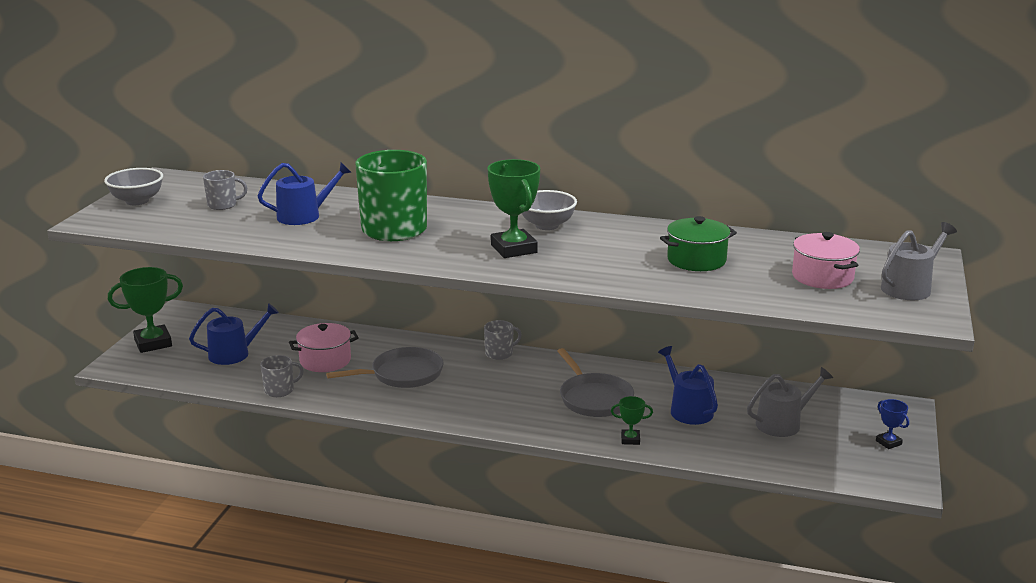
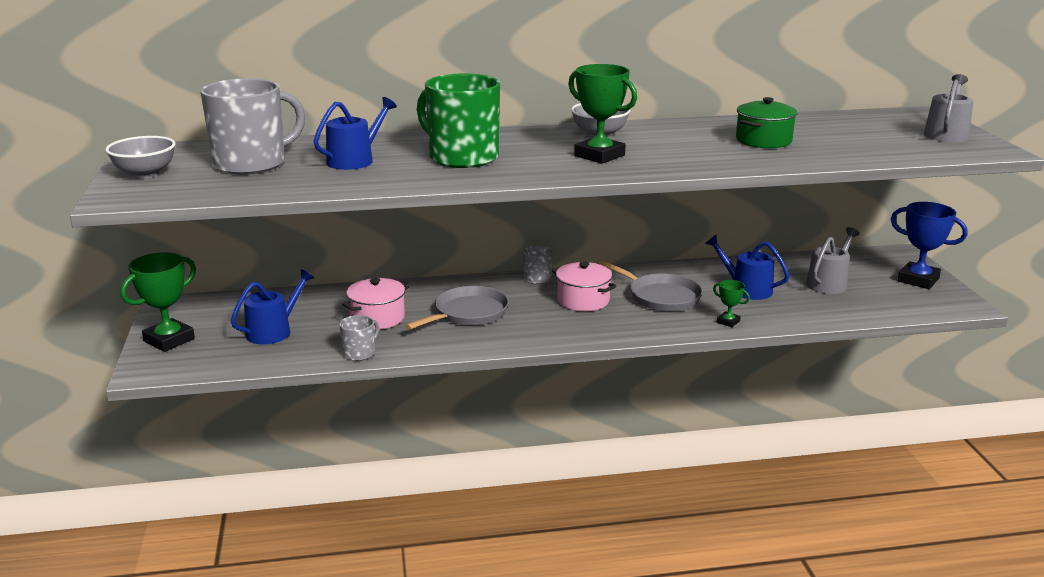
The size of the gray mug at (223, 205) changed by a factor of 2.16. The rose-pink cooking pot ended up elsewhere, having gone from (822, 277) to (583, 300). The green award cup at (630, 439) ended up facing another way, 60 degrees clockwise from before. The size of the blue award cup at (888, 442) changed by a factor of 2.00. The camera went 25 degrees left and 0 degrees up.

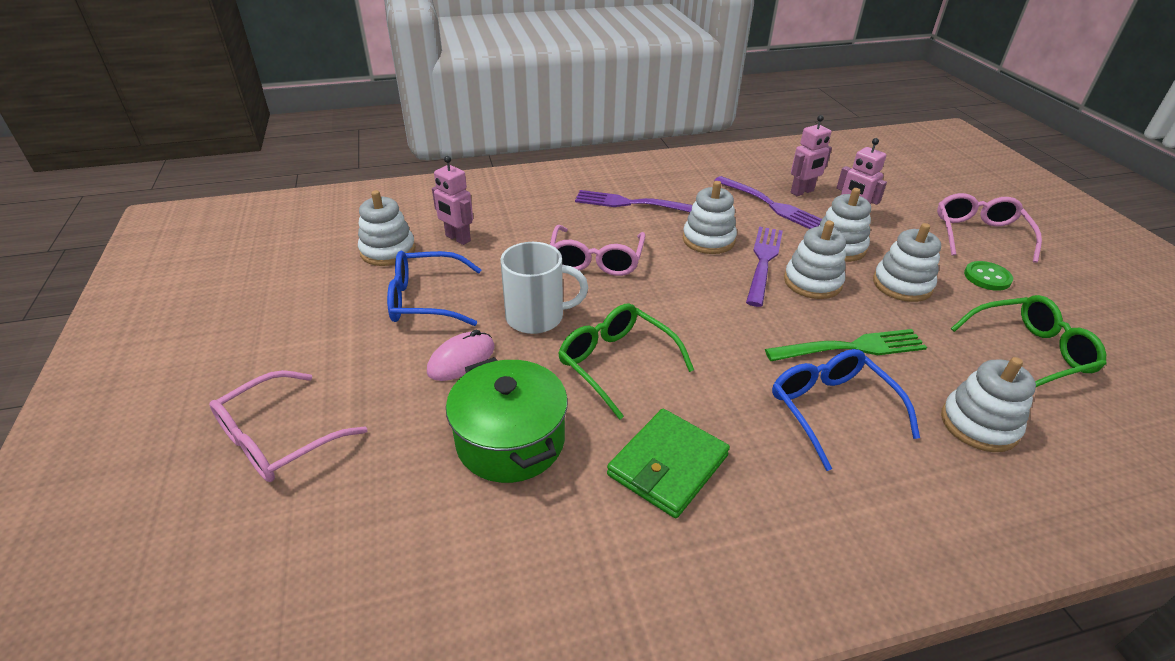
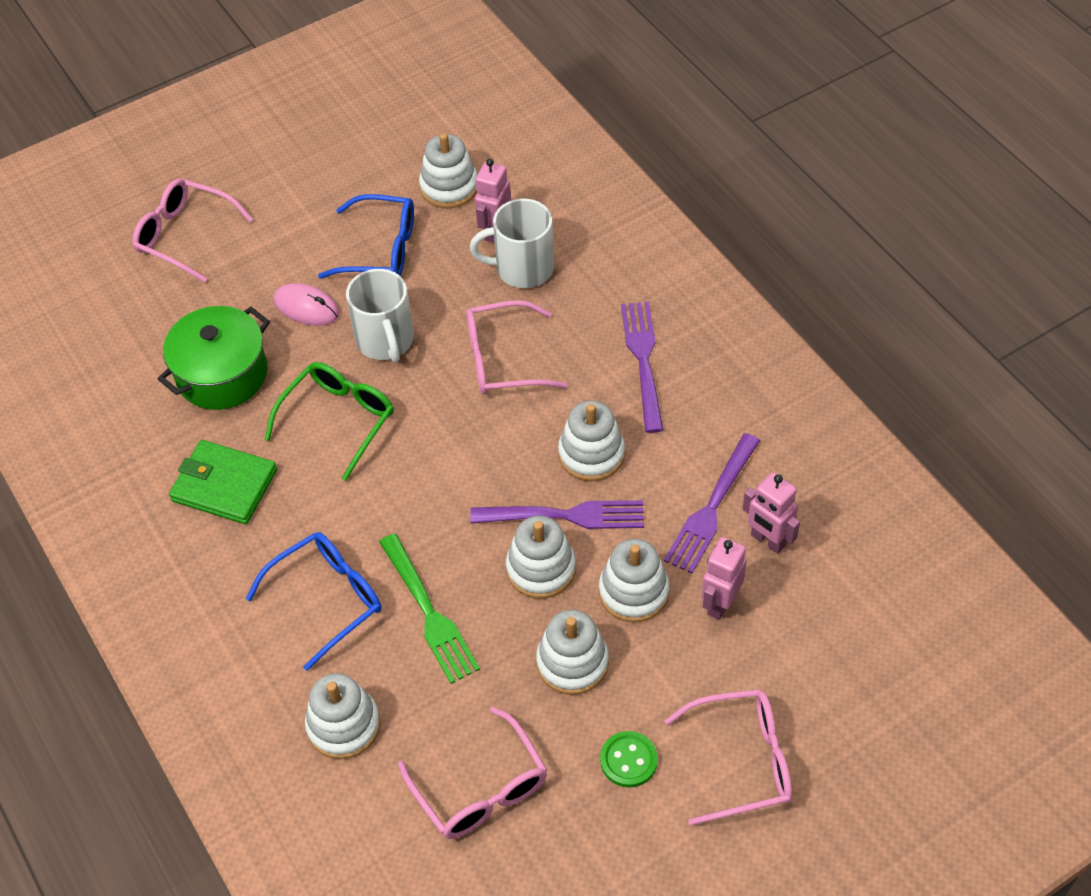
The blue glasses at (425, 300) ended up facing another way, 120 degrees clockwise from before. What was the green glasses at (1029, 352) turned into the rose-pink glasses at (480, 789). The second view gained the pure white mug at (522, 268). The camera went 75 degrees right and 15 degrees up.

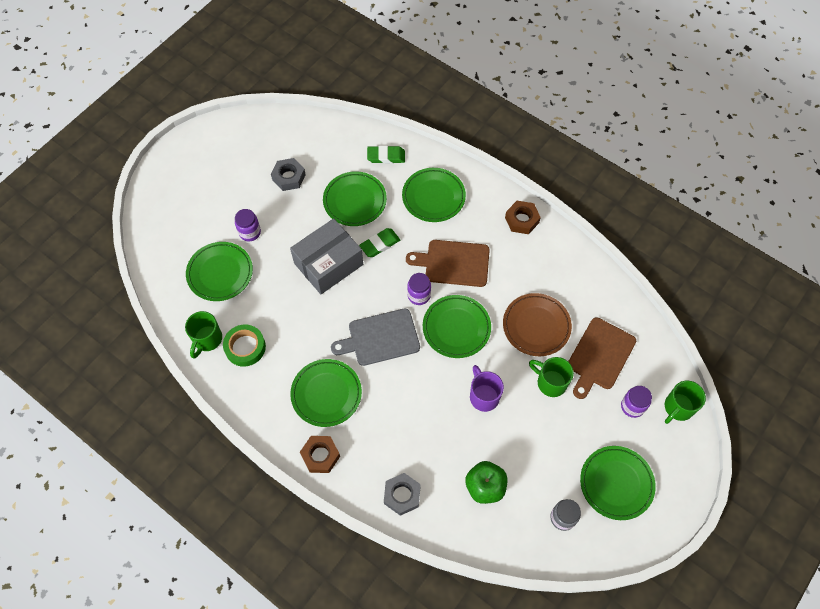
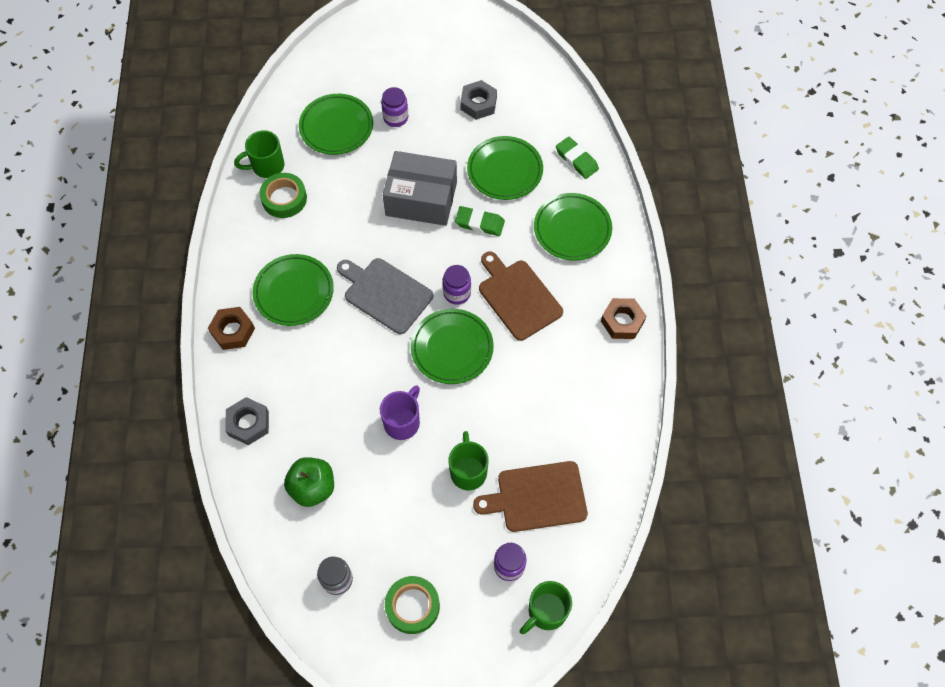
Where the green flat dish stood at (616, 483), the green sticky tape came to stand at (412, 606). The green mug at (678, 408) ended up facing another way, 45 degrees counterclockwise from before. The second view lost the brown flat dish at (536, 326). The camera went 50 degrees right and 0 degrees up.

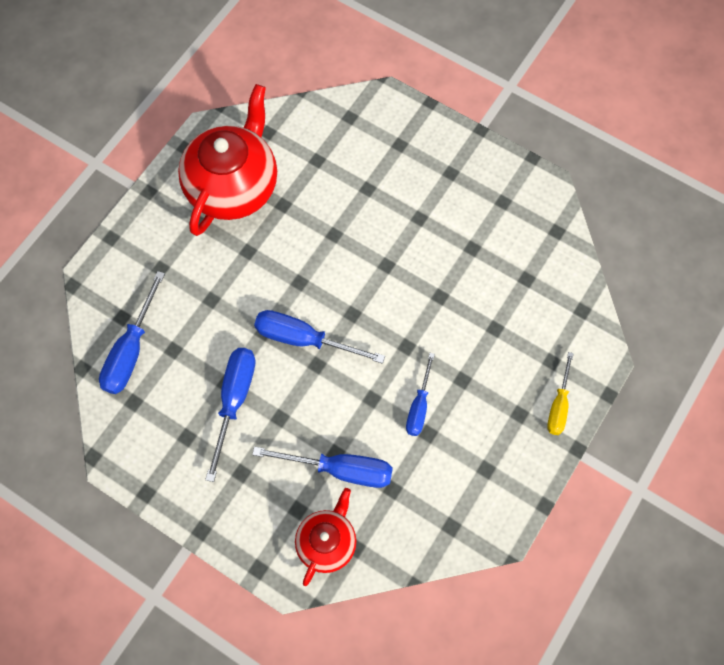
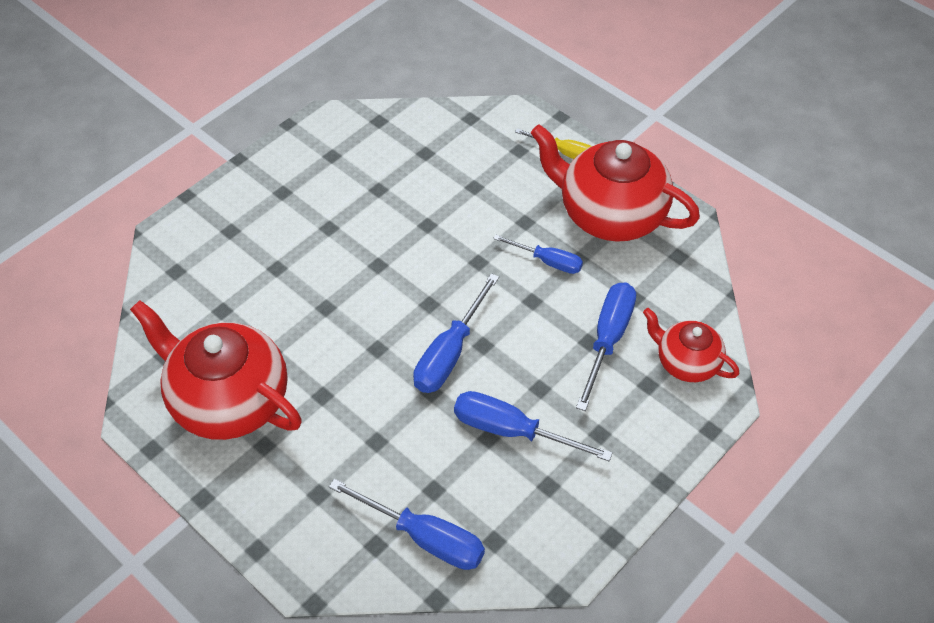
The second view gained the scarlet teapot at (610, 214). The camera went 80 degrees left and 15 degrees down.

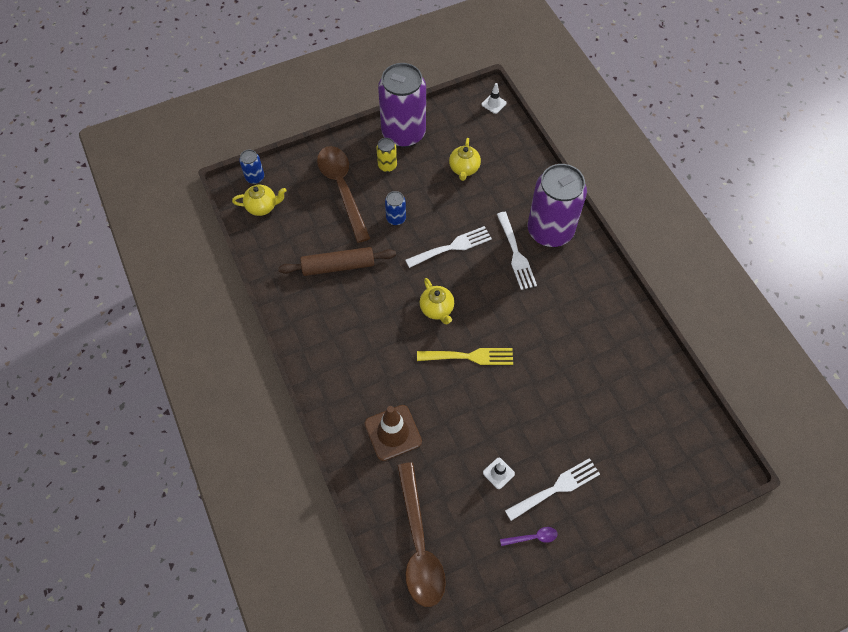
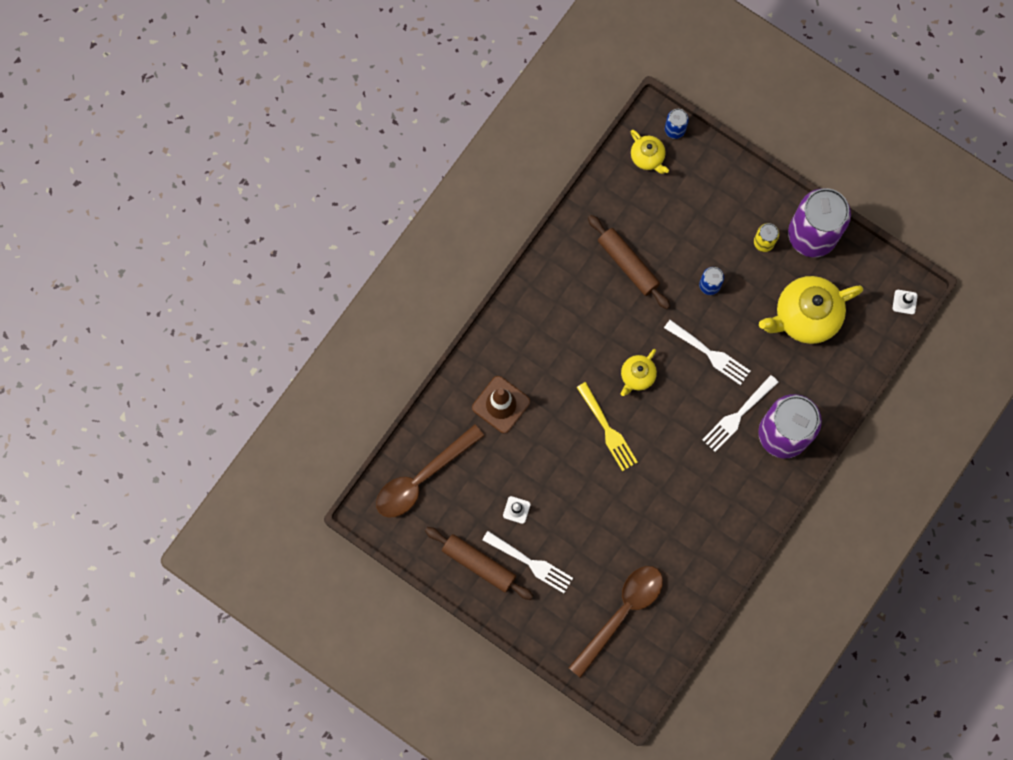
Where the violet tablespoon stood at (532, 537), the brown rolling pin came to stand at (479, 564). The brown tablespoon ended up elsewhere, having gone from (342, 189) to (621, 613). The size of the bright yellow teapot at (464, 169) changed by a factor of 1.92. The camera went 60 degrees right and 15 degrees up.

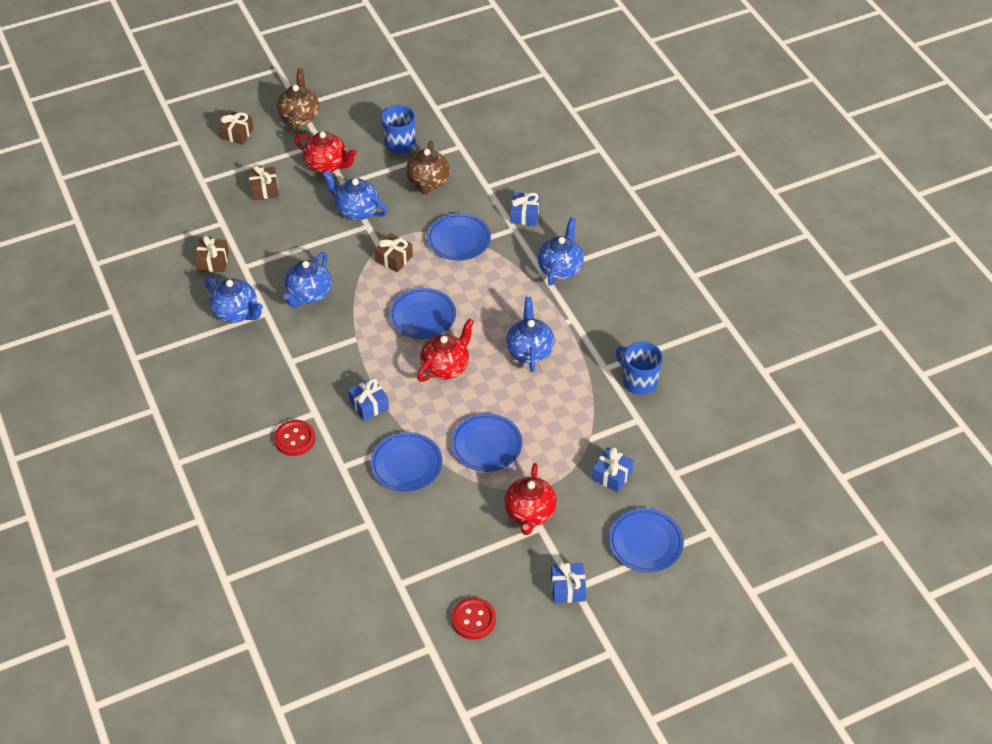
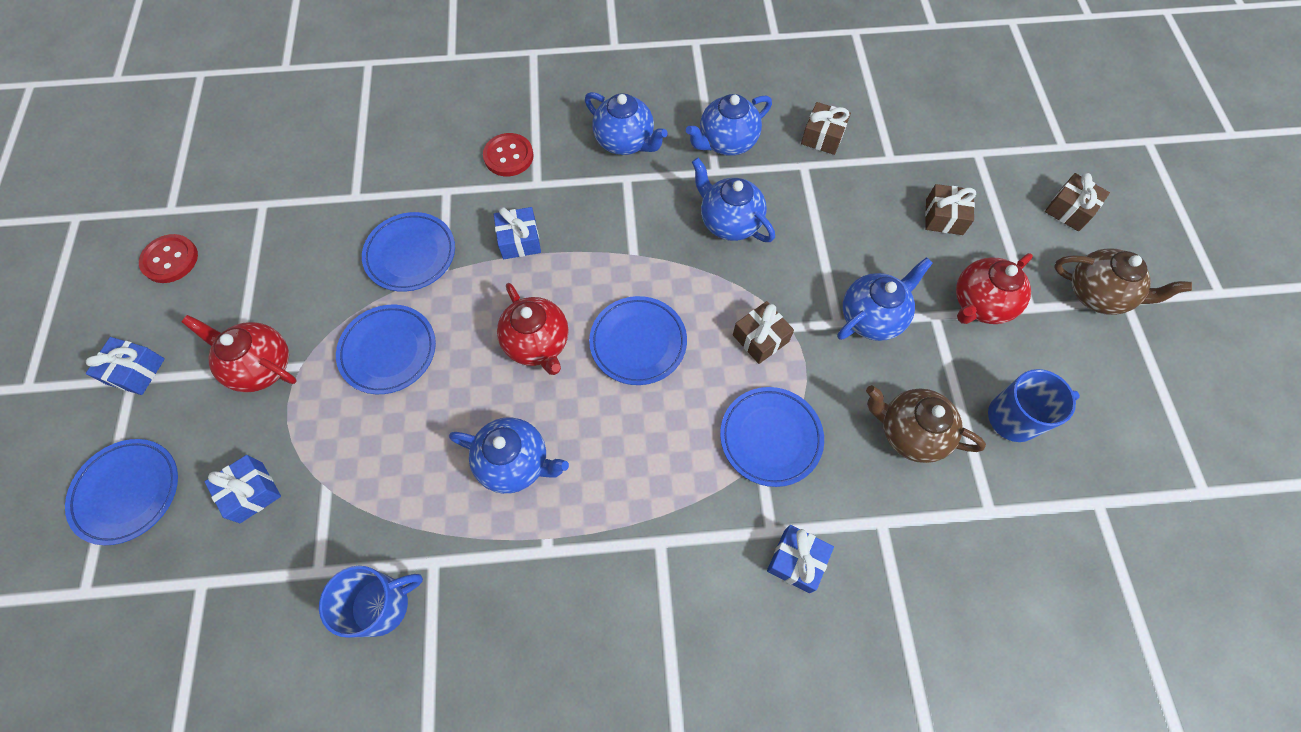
The blue teapot ended up elsewhere, having gone from (560, 268) to (625, 142). The camera went 110 degrees right and 15 degrees up.

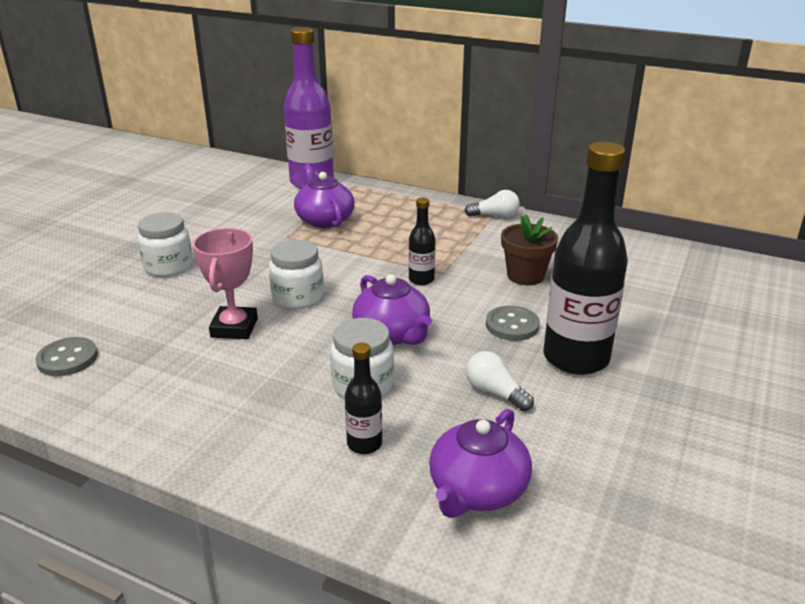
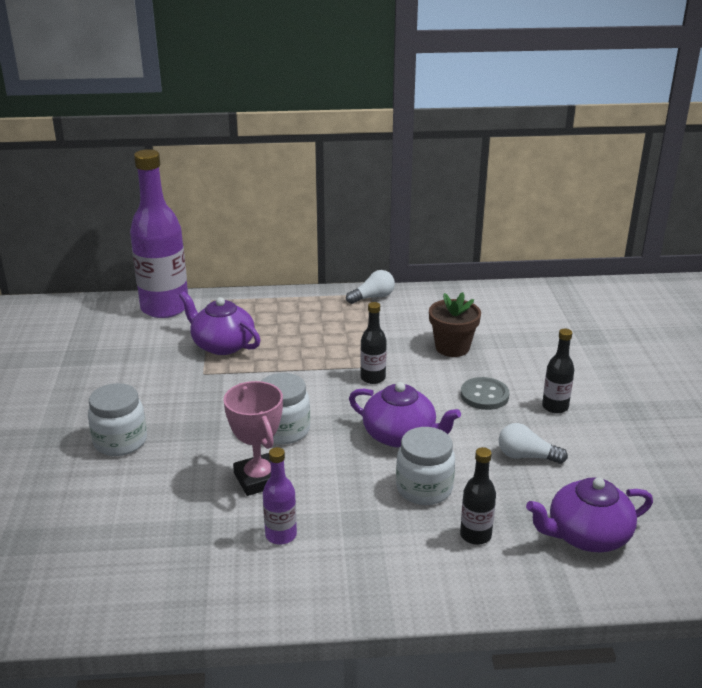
The second view gained the violet bottle at (281, 535). The violet teapot at (477, 490) ended up facing another way, 75 degrees clockwise from before. The size of the jet-black bottle at (576, 358) changed by a factor of 0.46. The second view lost the gray sewing button at (67, 359). The camera went 30 degrees left and 0 degrees up.

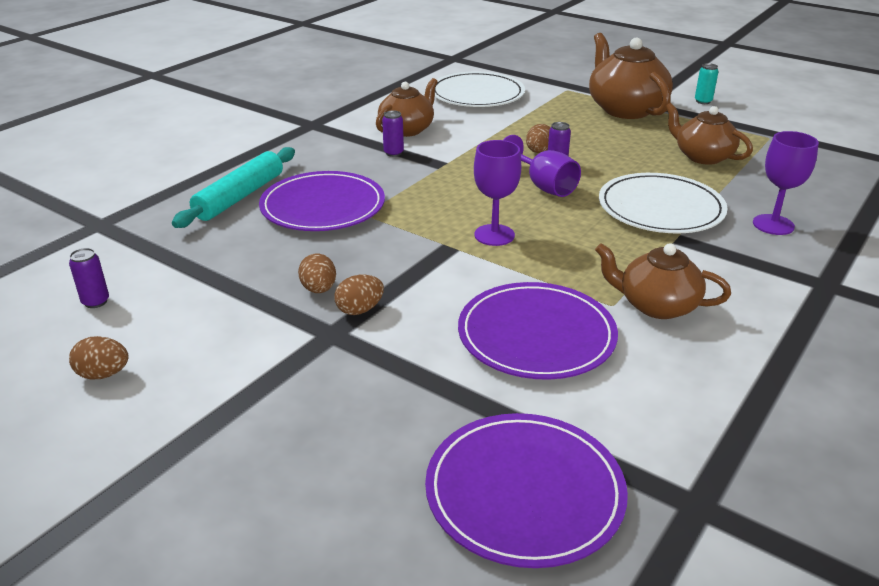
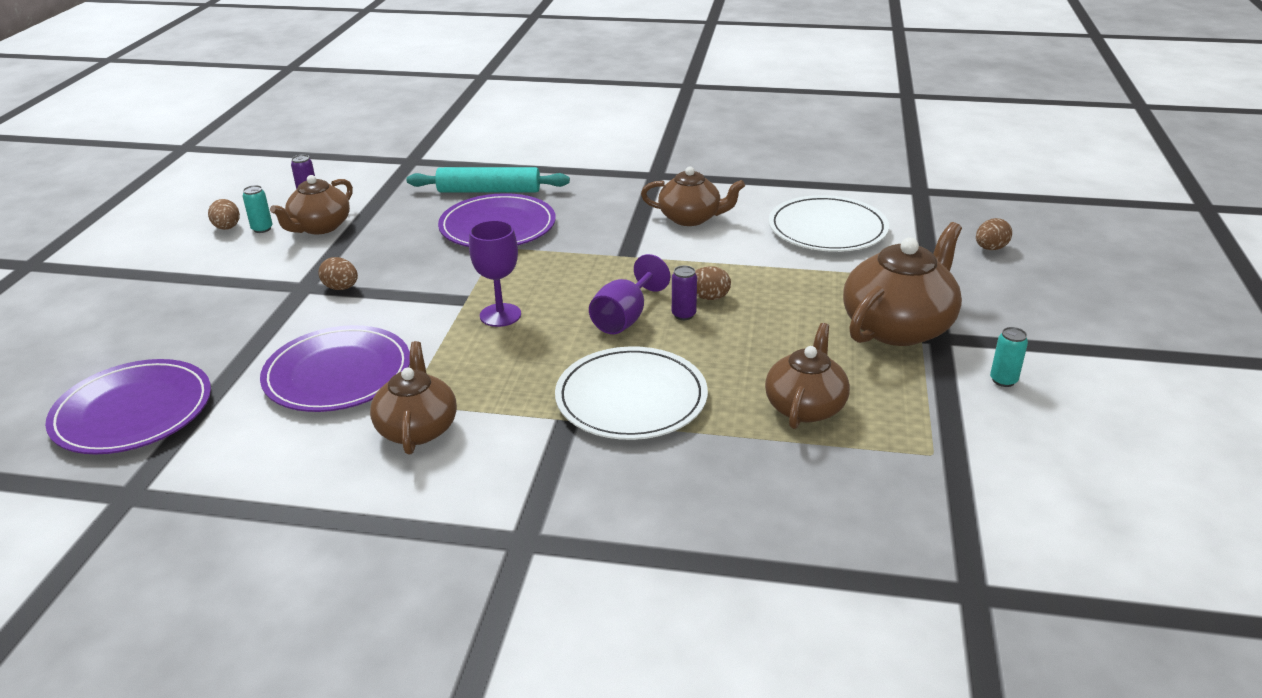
The second view gained the aqua can at (262, 229). The second view gained the brown teapot at (320, 227). The brown toy egg ended up elsewhere, having gone from (319, 289) to (990, 248). The second view lost the violet can at (393, 153). The second view lost the violet wine glass at (773, 225). The camera went 65 degrees right and 0 degrees up.

